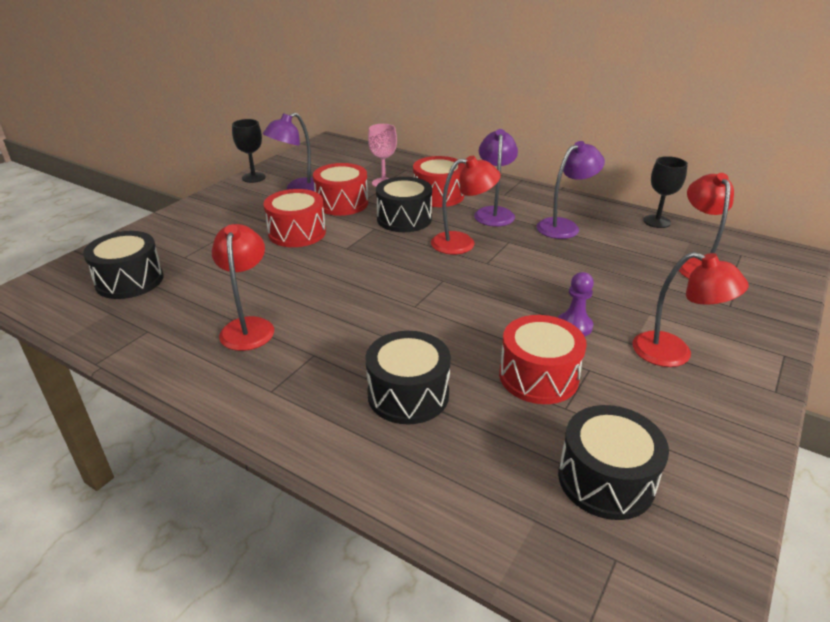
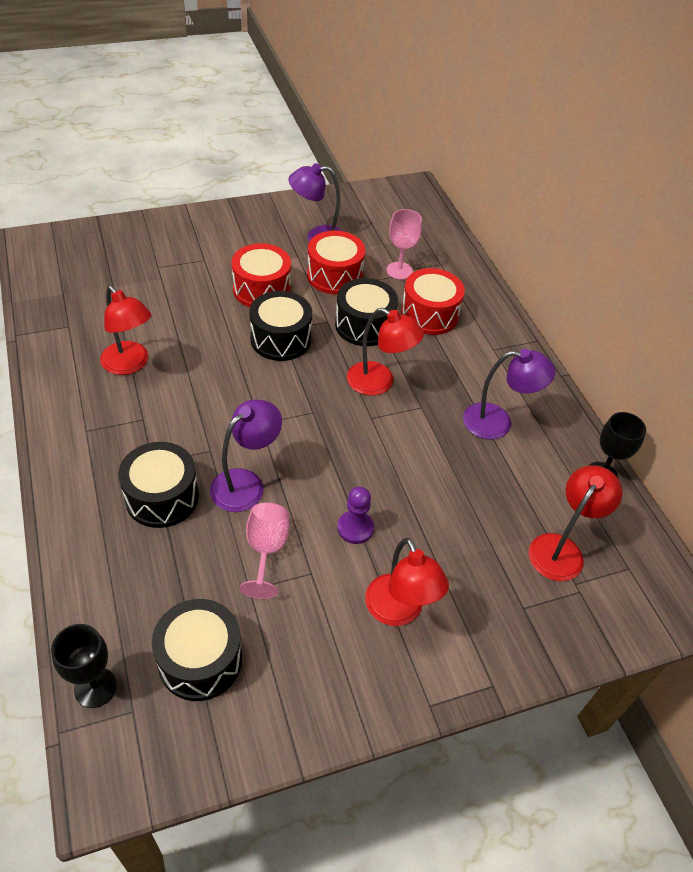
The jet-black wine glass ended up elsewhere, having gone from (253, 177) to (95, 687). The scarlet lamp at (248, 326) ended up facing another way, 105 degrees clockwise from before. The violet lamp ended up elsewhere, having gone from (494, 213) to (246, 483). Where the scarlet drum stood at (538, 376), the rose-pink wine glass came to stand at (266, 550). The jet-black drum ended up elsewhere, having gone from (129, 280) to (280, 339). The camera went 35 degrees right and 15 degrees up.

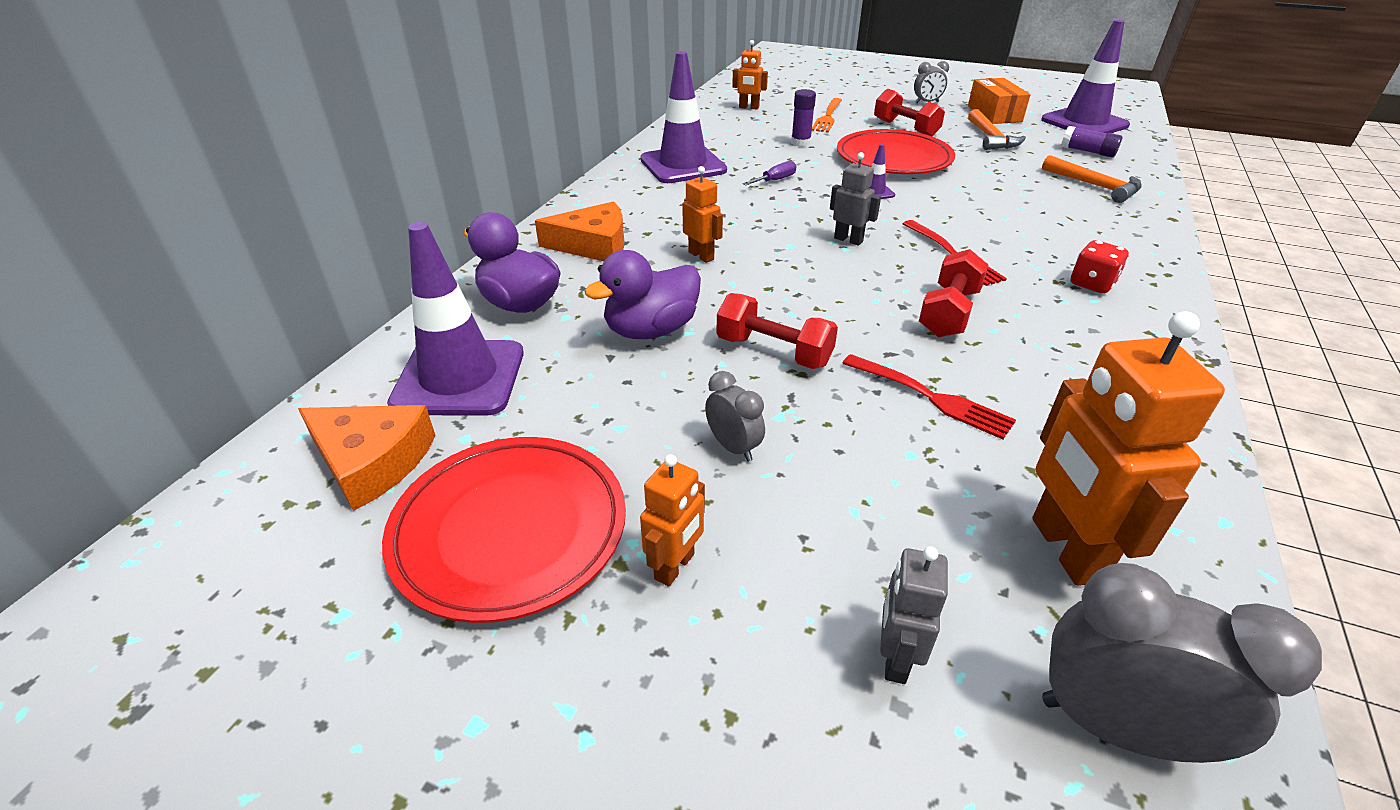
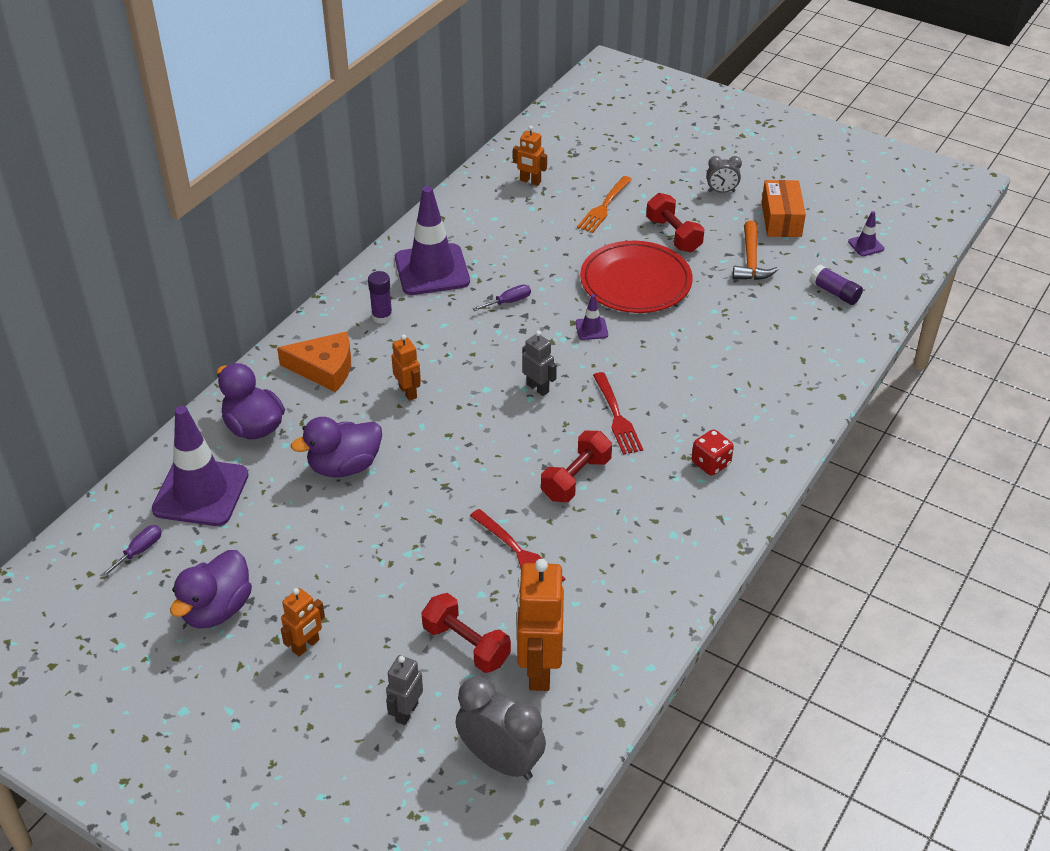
Where the bright orange cheese wedge stood at (371, 461), the violet screwdriver came to stand at (139, 551). Where the scarlet flat dish stood at (510, 529), the violet duck came to stand at (217, 609). The violet glue stick ended up elsewhere, having gone from (800, 142) to (382, 316). The scarlet hand weight ended up elsewhere, having gone from (774, 352) to (466, 645). The size of the violet traffic cone at (1084, 123) changed by a factor of 0.42. The second view lost the gray alarm clock at (733, 447). The second view lost the bright orange claw hammer at (1094, 186). The camera went 10 degrees right and 5 degrees up.

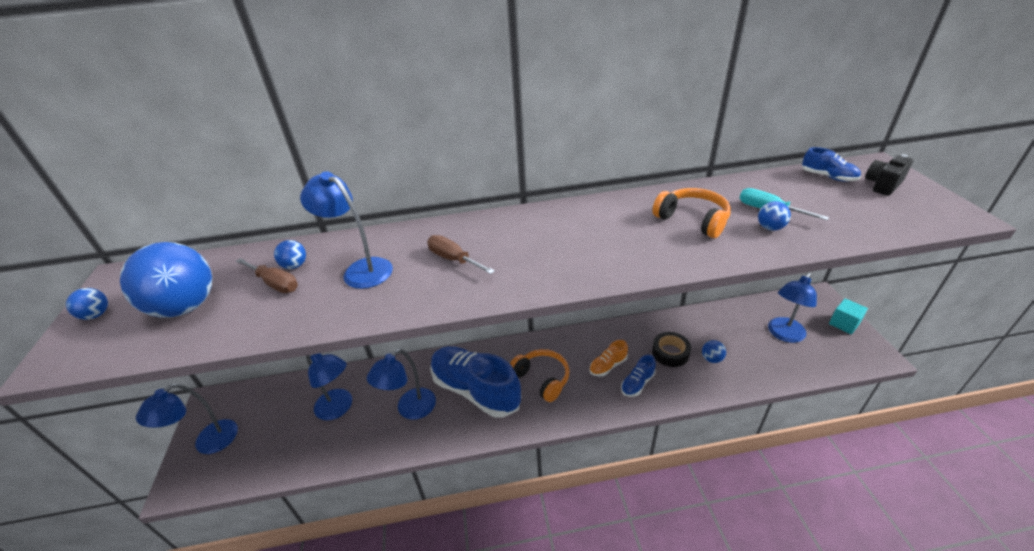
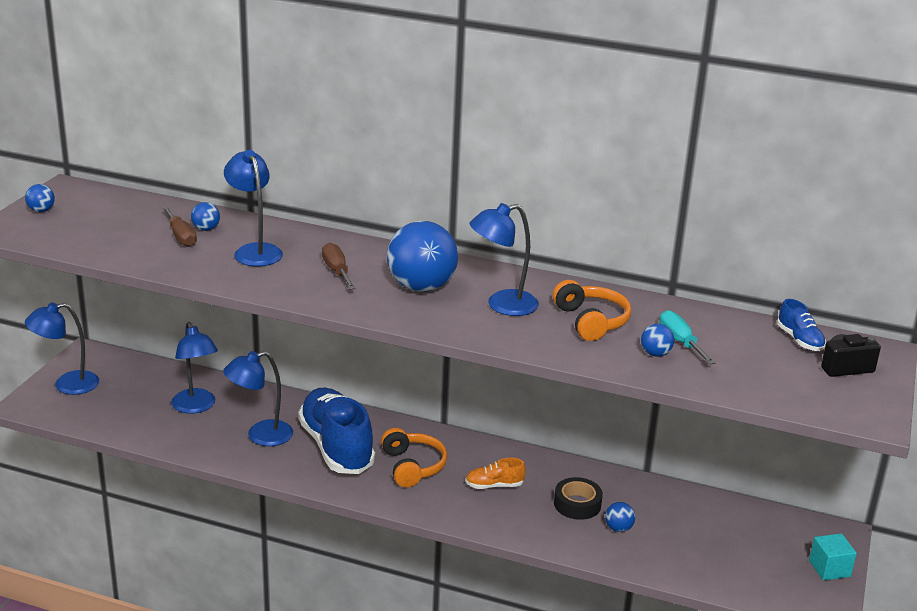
The blue ball ended up elsewhere, having gone from (186, 307) to (421, 287). The blue lamp ended up elsewhere, having gone from (783, 334) to (502, 305). The second view lost the blue sneaker at (637, 383). The camera went 25 degrees right and 10 degrees down.

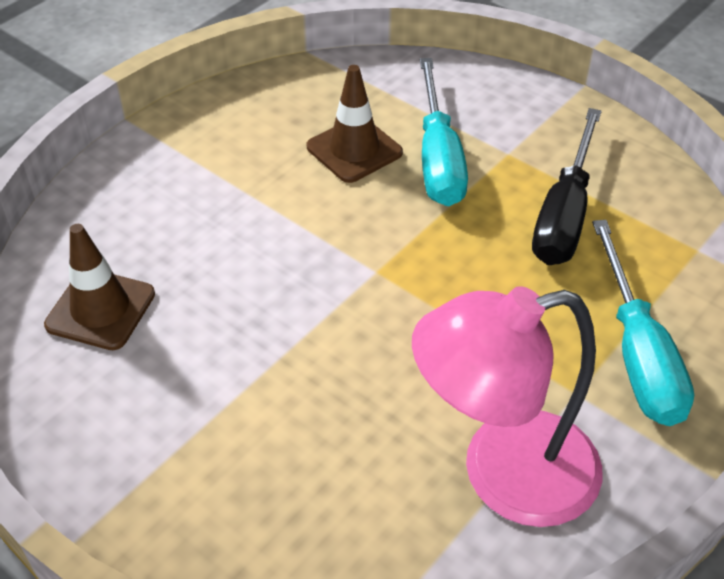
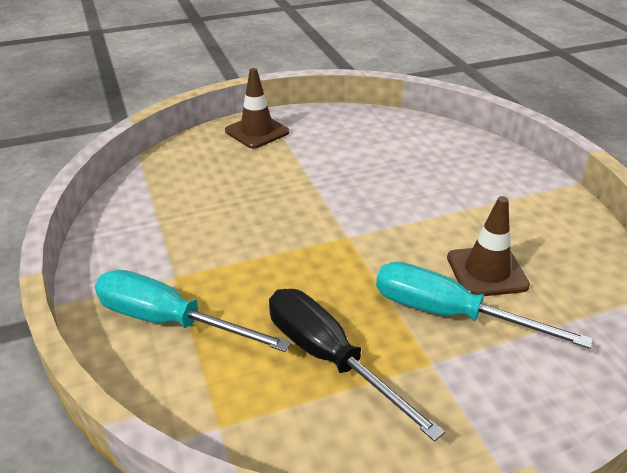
The brown traffic cone ended up elsewhere, having gone from (100, 309) to (257, 132). The second view lost the rose-pink lamp at (503, 474). The camera went 120 degrees right and 10 degrees down.

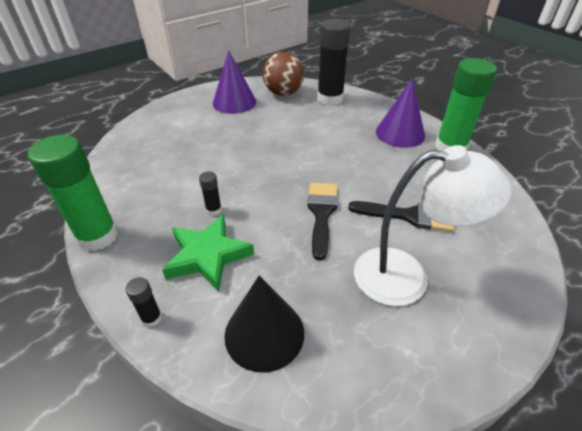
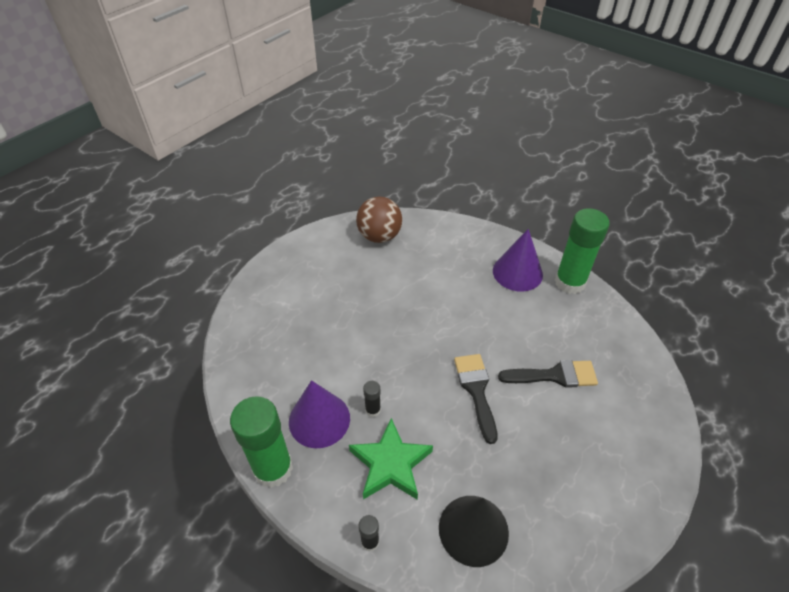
The violet cone shape ended up elsewhere, having gone from (234, 102) to (319, 419). The second view lost the jet-black glue stick at (330, 98). The second view lost the pure white lamp at (407, 276). The camera went 15 degrees left and 5 degrees up.

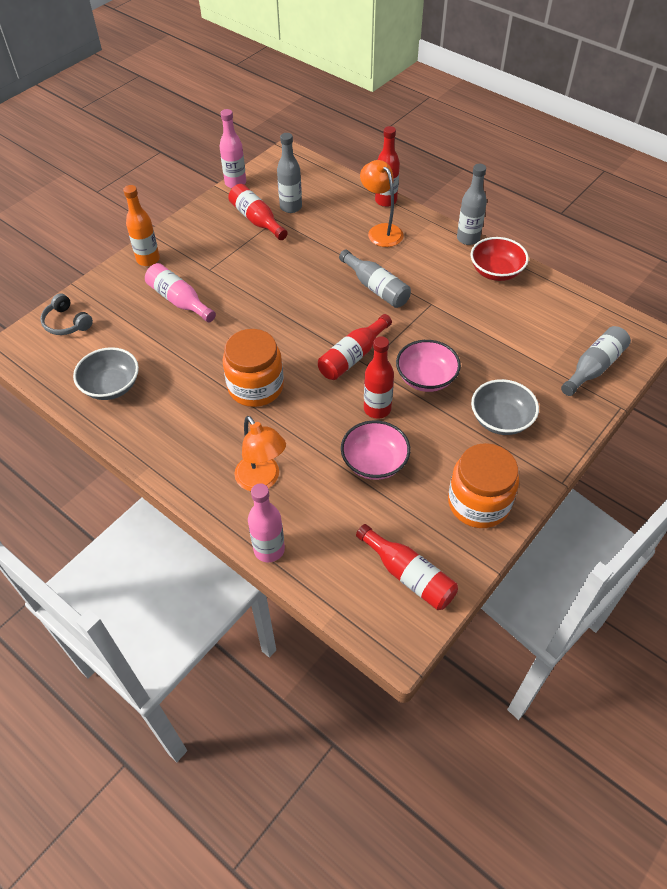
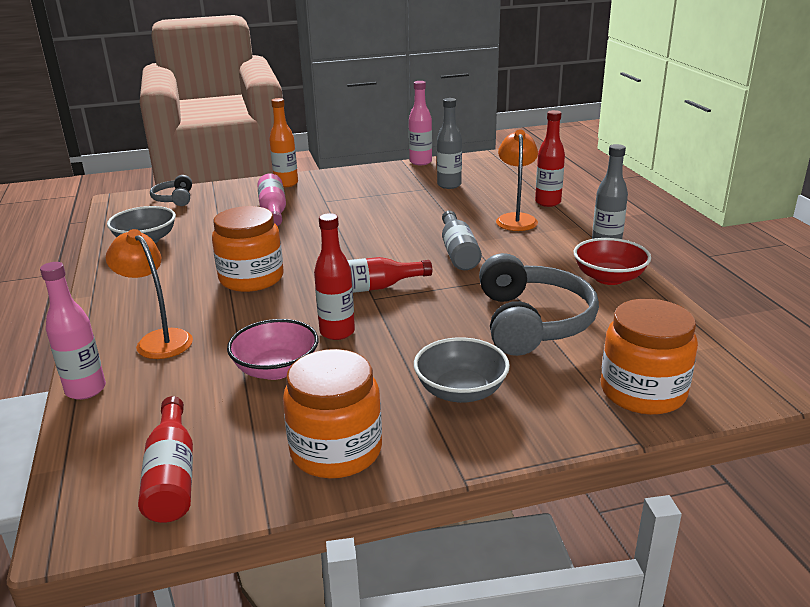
The bright orange lamp at (262, 480) ended up facing another way, 135 degrees clockwise from before. The second view gained the gray over-ear headphones at (533, 322). Where the gray bottle stood at (594, 367), the bright orange jam jar came to stand at (643, 392). The second view lost the scarlet bottle at (257, 220). The second view lost the rose-pink serving bowl at (426, 378). The camera went 35 degrees right and 25 degrees down.

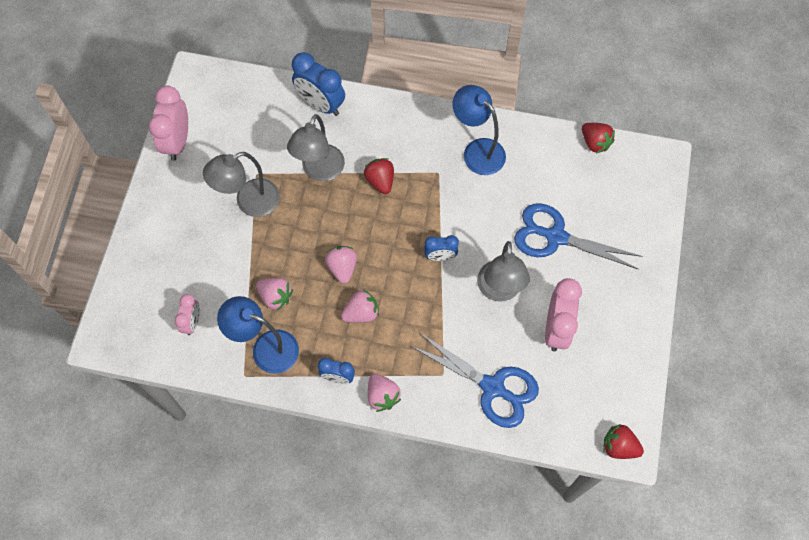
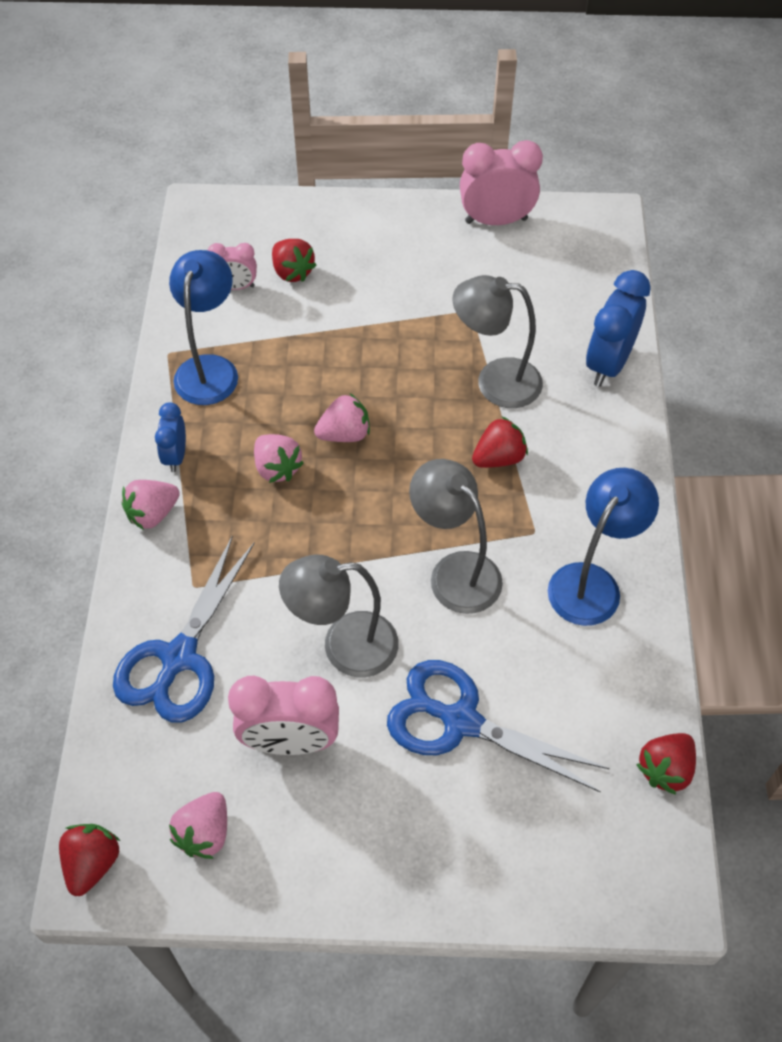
The rose-pink strawberry ended up elsewhere, having gone from (275, 297) to (204, 833). The second view gained the scarlet strawberry at (292, 272). The blue shears at (555, 236) ended up facing another way, 75 degrees counterclockwise from before. The gray lamp ended up elsewhere, having gone from (249, 202) to (455, 572). The second view lost the blue alarm clock at (440, 256). The camera went 80 degrees right and 10 degrees down.

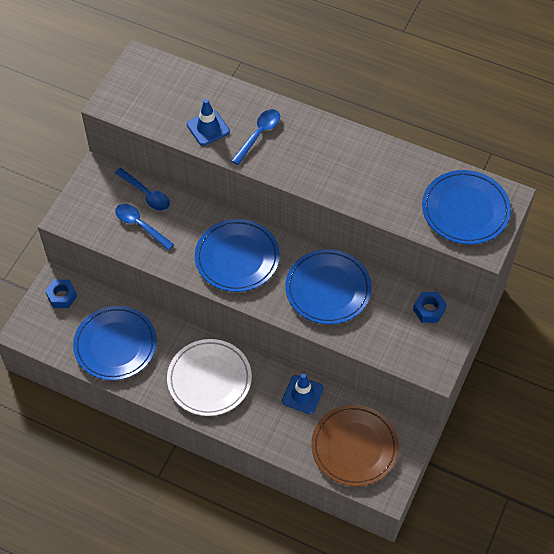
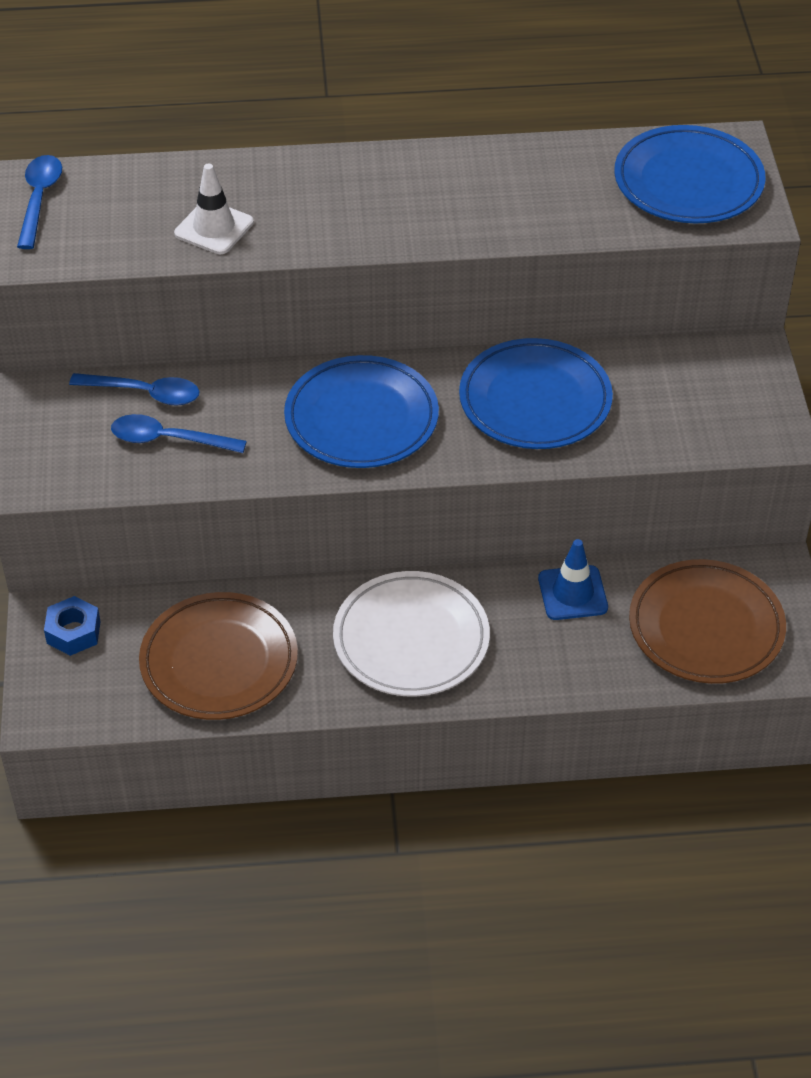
The blue tablespoon ended up elsewhere, having gone from (258, 135) to (39, 199). What was the blue flat dish at (115, 345) turned into the brown flat dish at (219, 661). What was the blue traffic cone at (208, 128) turned into the pure white traffic cone at (214, 228). The second view lost the blue hex nut at (429, 310). The camera went 30 degrees left and 10 degrees down.

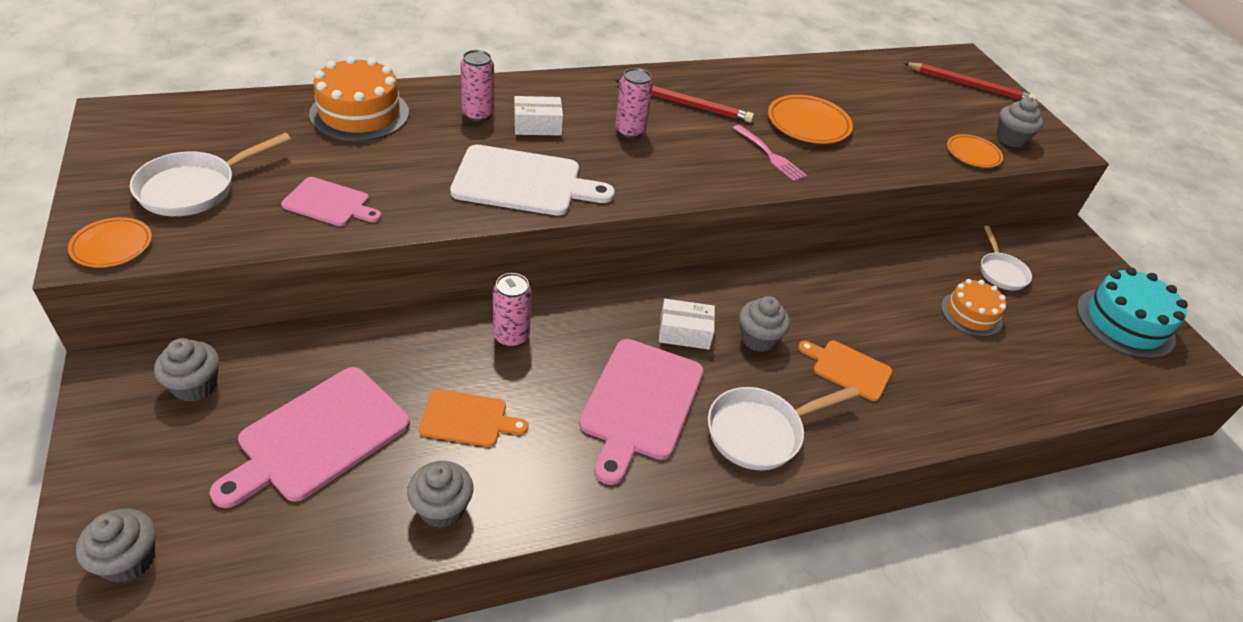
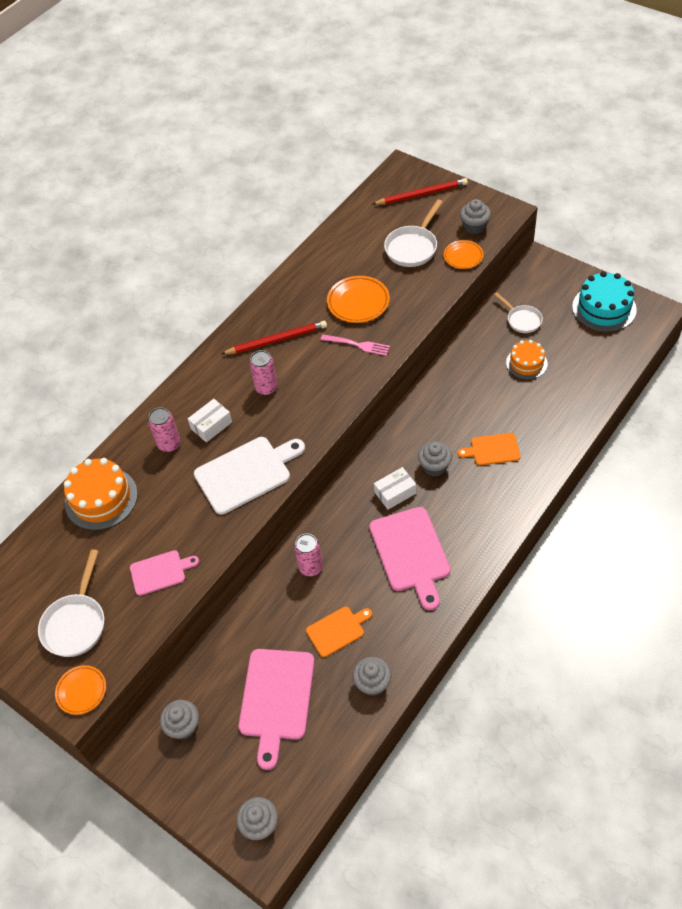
The pure white skillet ended up elsewhere, having gone from (760, 432) to (413, 247). The camera went 25 degrees left and 10 degrees up.

